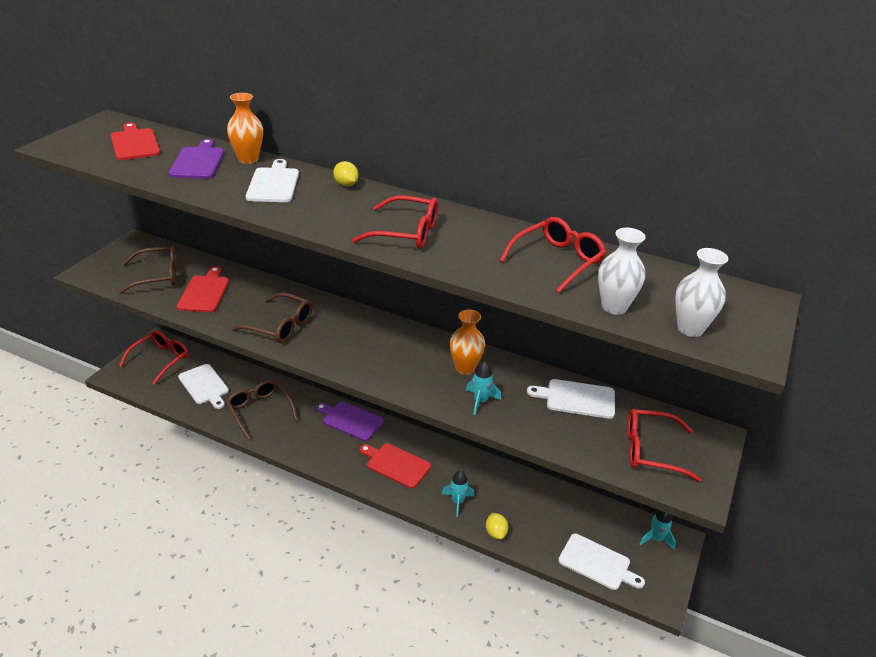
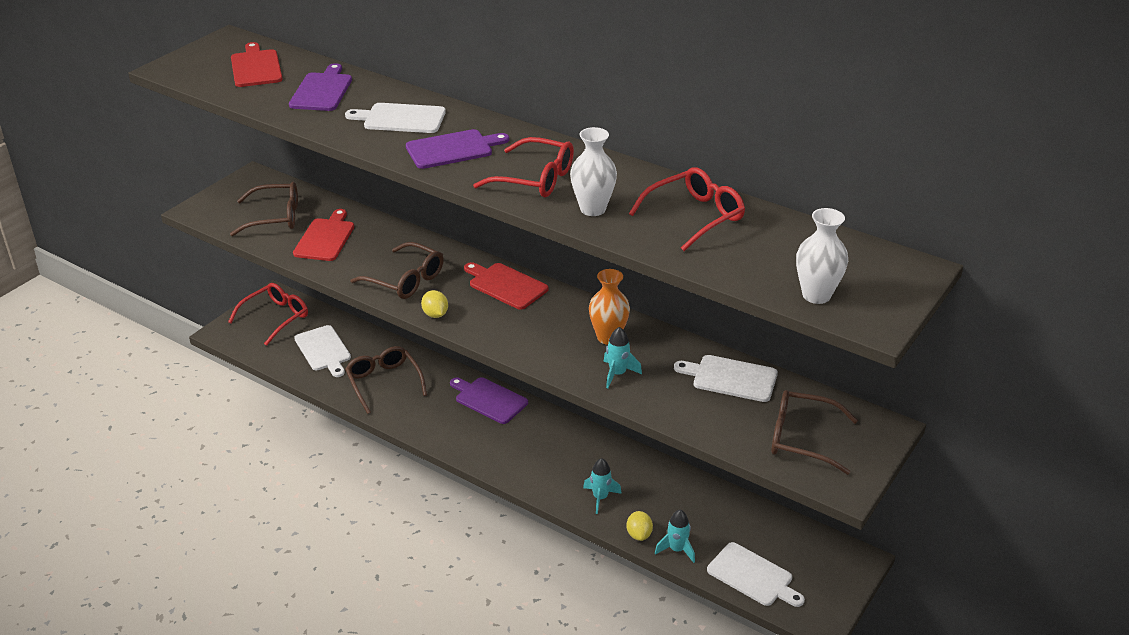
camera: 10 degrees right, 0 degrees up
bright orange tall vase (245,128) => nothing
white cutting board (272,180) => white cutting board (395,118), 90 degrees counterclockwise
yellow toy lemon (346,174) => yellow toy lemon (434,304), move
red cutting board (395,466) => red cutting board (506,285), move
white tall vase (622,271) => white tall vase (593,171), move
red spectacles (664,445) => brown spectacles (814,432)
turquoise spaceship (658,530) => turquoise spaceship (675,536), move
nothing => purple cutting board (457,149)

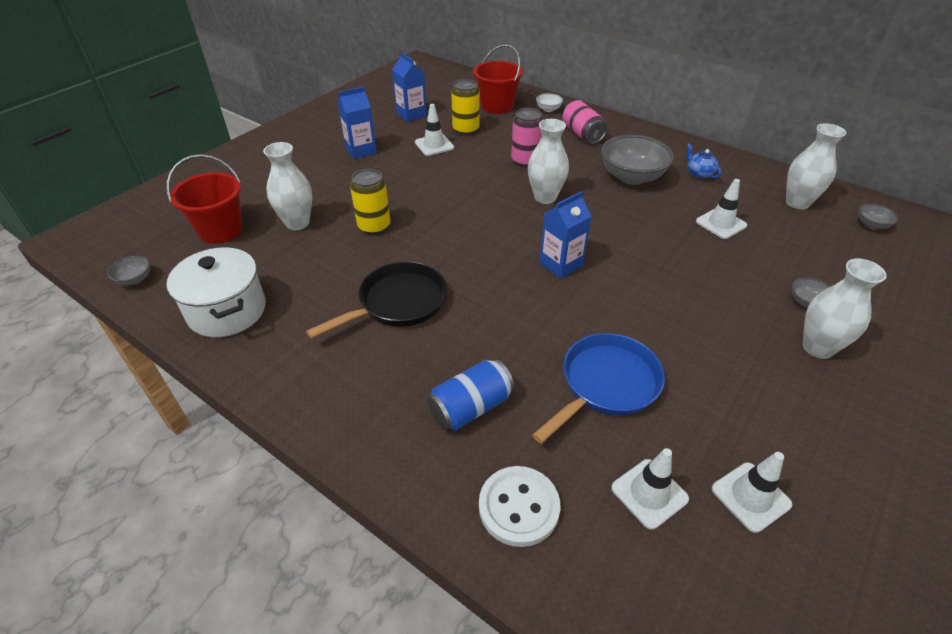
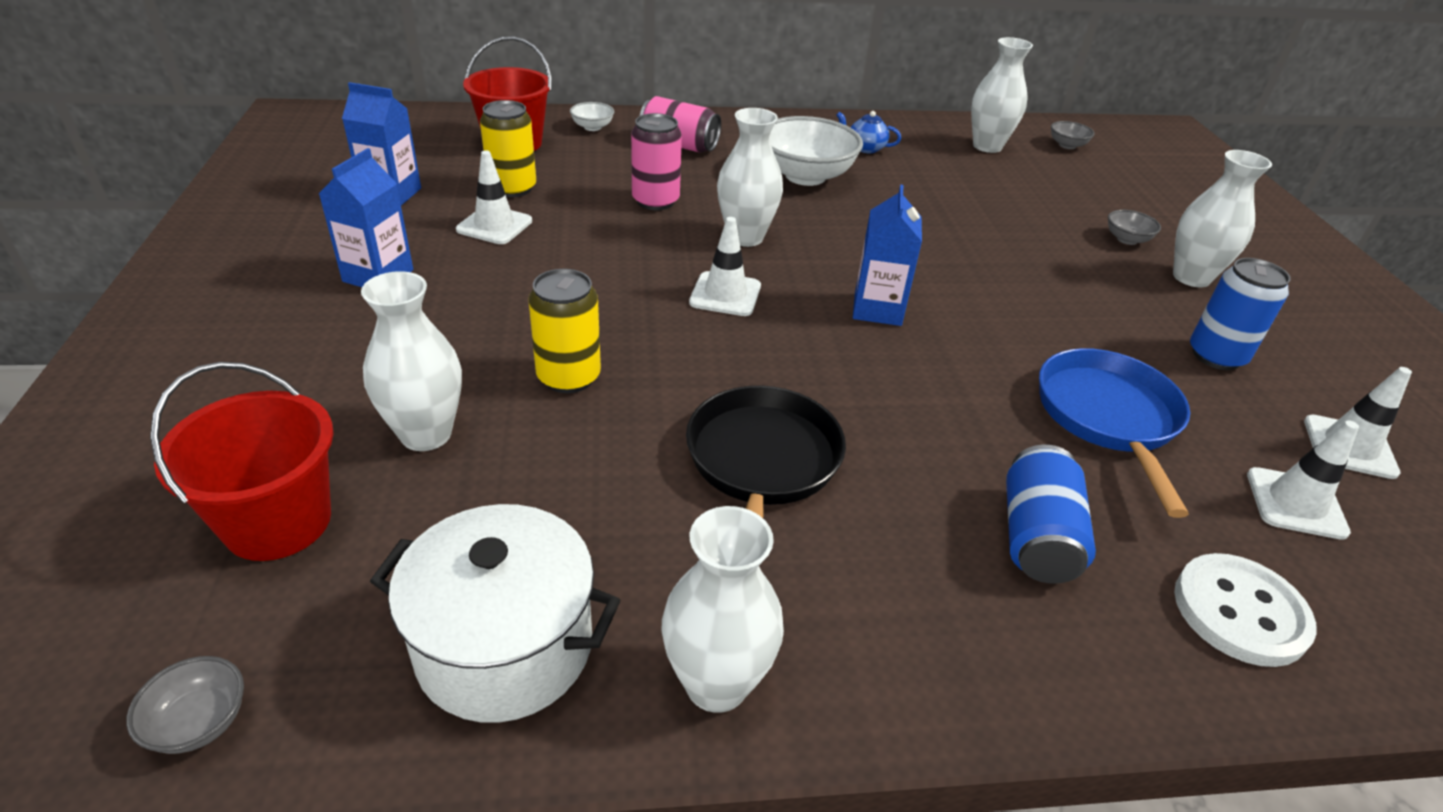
camera: 45 degrees left, 5 degrees down
grey bowl (637,160) => white bowl (816,151)
white road cone (721,209) => white road cone (725,266), move
nothing => white tall vase (723,609)
nothing => cobalt can (1240,314)

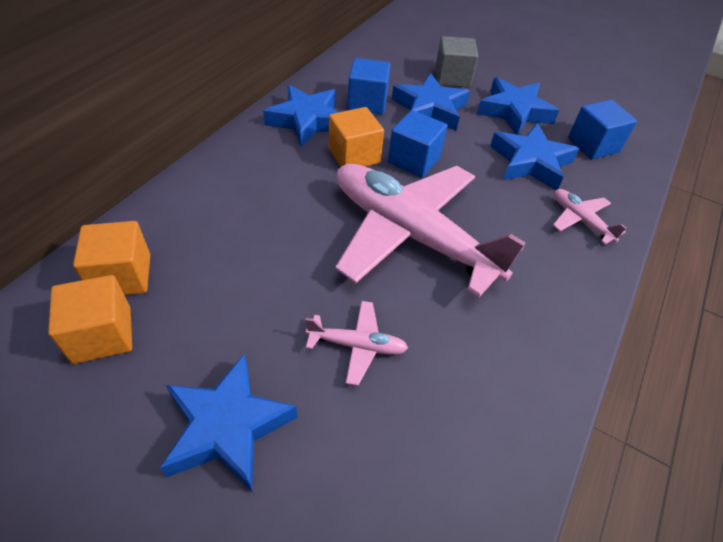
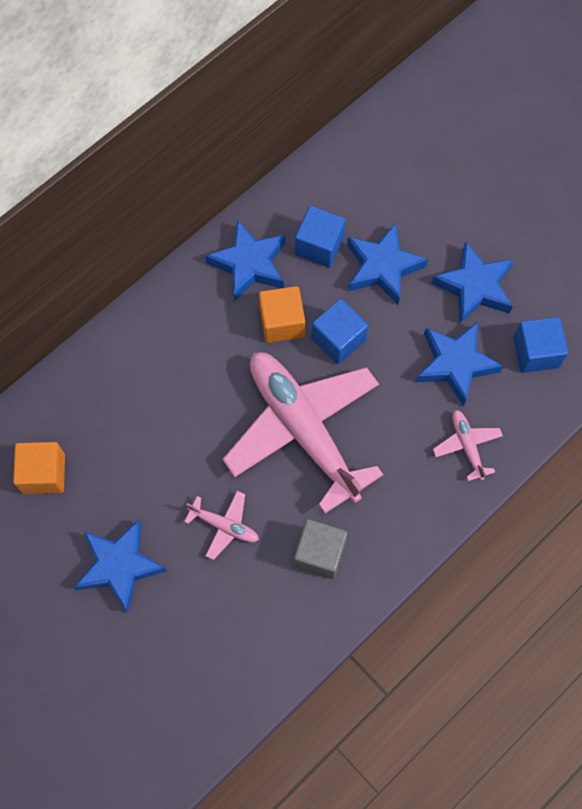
camera: 20 degrees right, 20 degrees up
bright orange solid cube (111,258) => nothing
grey solid cube (456,62) => grey solid cube (321,549), move

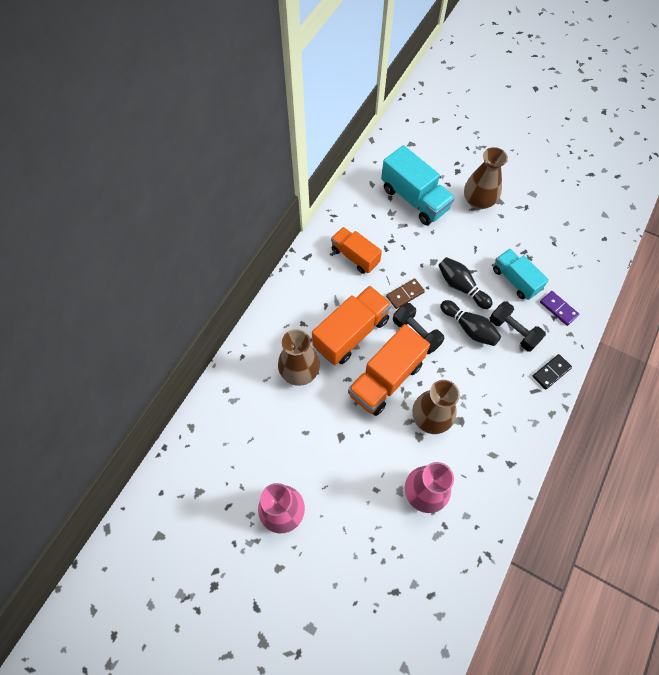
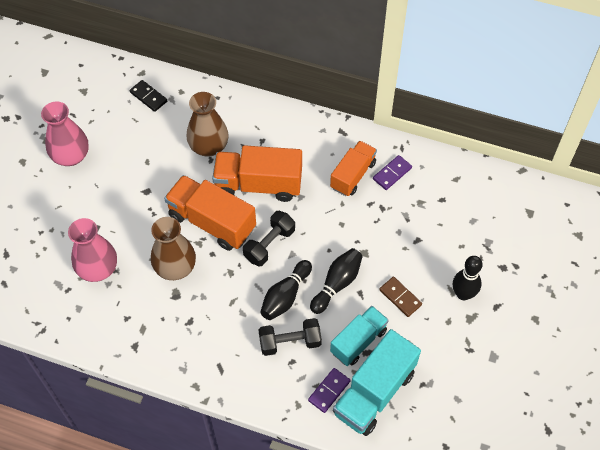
camera: 80 degrees right, 5 degrees down
bright orange toy truck (352,325) => bright orange toy truck (257,173), 150 degrees clockwise
turquoise toy truck (418,185) => turquoise toy truck (377,382), move
brown domino (405,293) => brown domino (400,297), move
brown tall vase (486,178) => black bowling pin (467,278)
black hand weight (518,326) => black hand weight (290,337), 45 degrees clockwise
black domino (552,372) => black domino (148,96), move
nothing => purple domino (392,172)

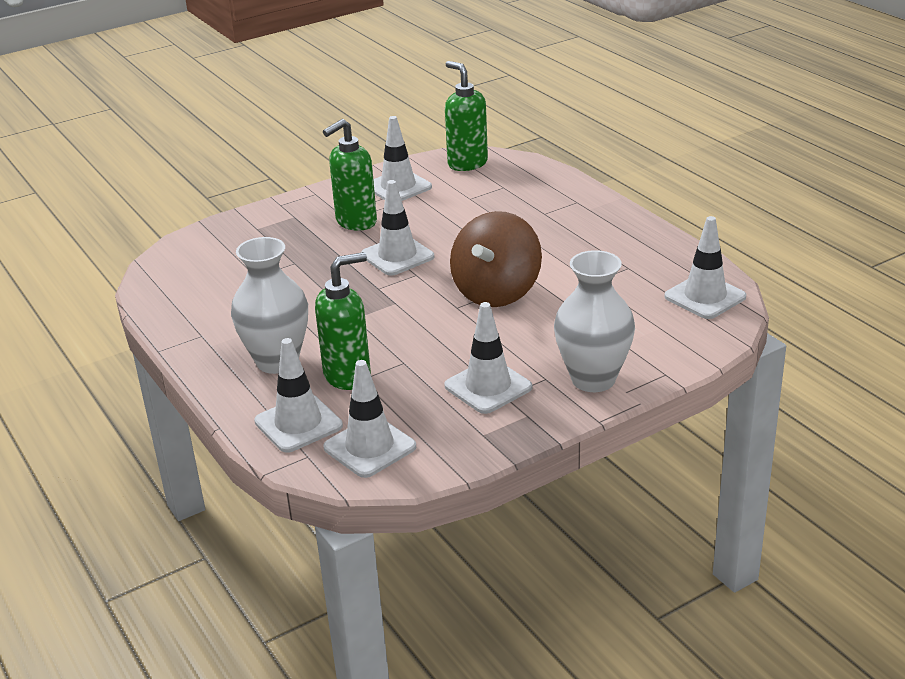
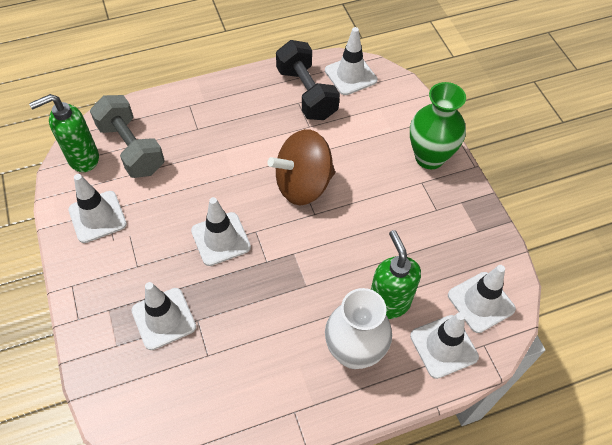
camera: 80 degrees left, 25 degrees up
emerald soap pump (350,175) => nothing
white road cone (488,358) => white road cone (164,316), move
brown spinning top (496,259) => brown spinning top (301,167), 120 degrees clockwise
white tall vase (594,321) => emerald tall vase (438,125)
nothing => grey hand weight (127,136)
nothing => black hand weight (308,80)

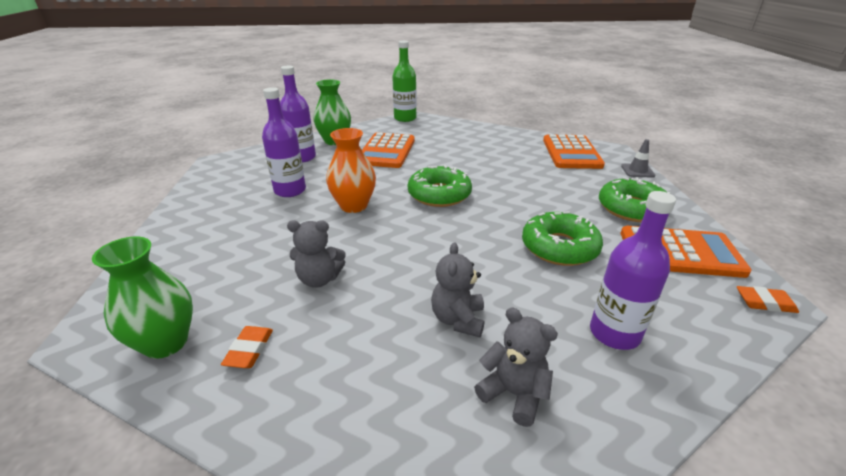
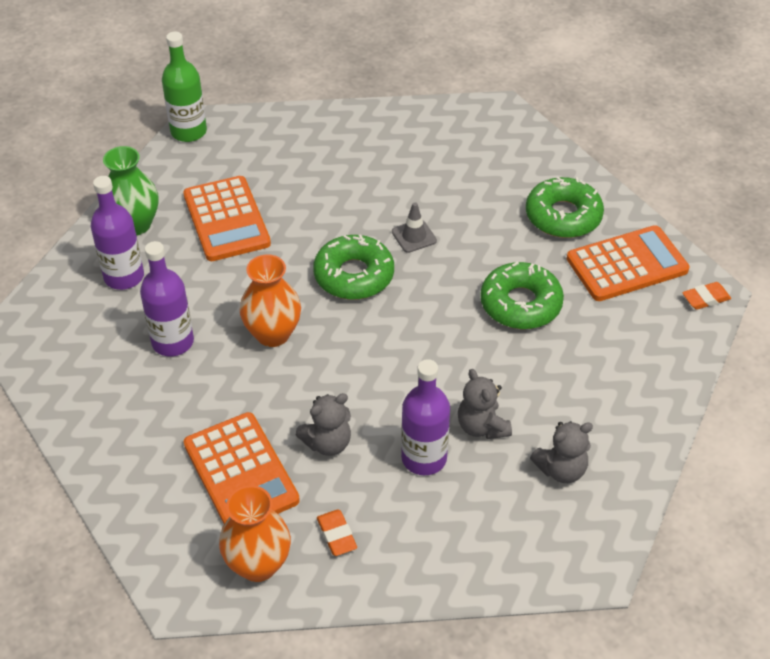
camera: 30 degrees left, 15 degrees up
emerald tall vase (142,297) => bright orange tall vase (255,533)
grey teddy bear (516,367) => grey teddy bear (561,452), 150 degrees clockwise
bright orange adding machine (574,151) => bright orange adding machine (242,468), move
purple flask (633,270) => purple flask (425,417), move
grey road cone (638,158) => grey road cone (414,227), move

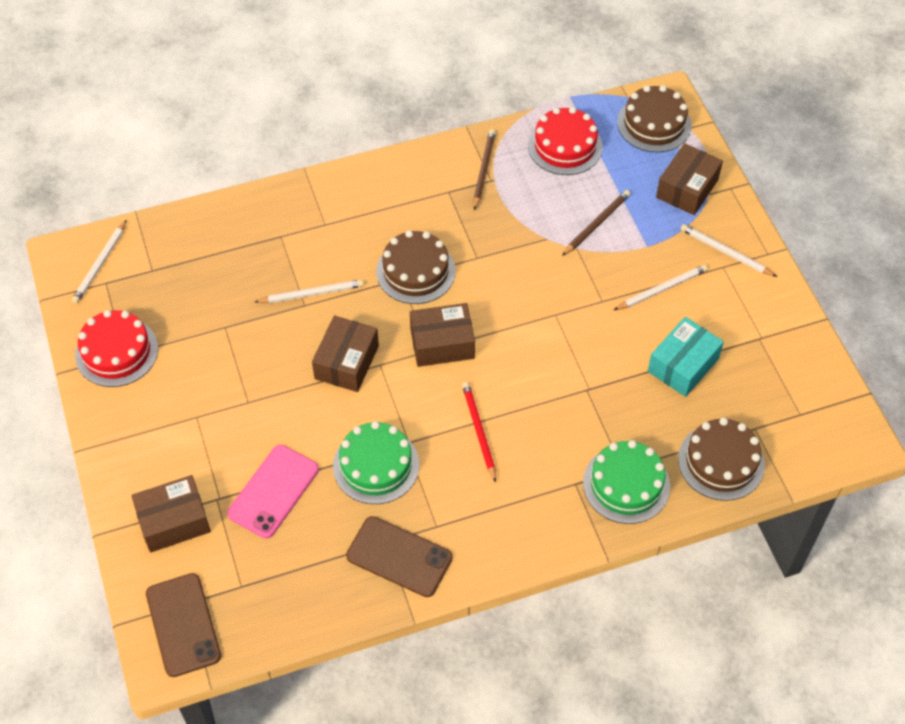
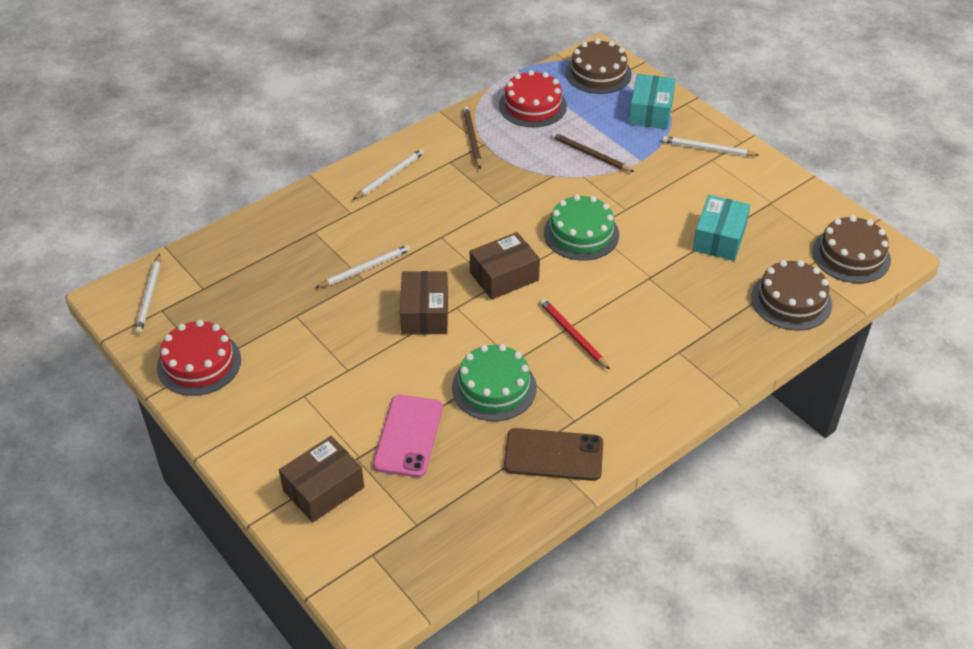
camera: 20 degrees left, 10 degrees down
brown phone (183,625) => nothing
brown gateau (416,267) => brown gateau (851,249), move
brown pencil (596,223) => brown pencil (592,152), 75 degrees counterclockwise
emerald gateau (626,482) => emerald gateau (581,227), move
white pencil (661,287) => white pencil (389,174), move
brown package (689,179) => turquoise package (652,101)

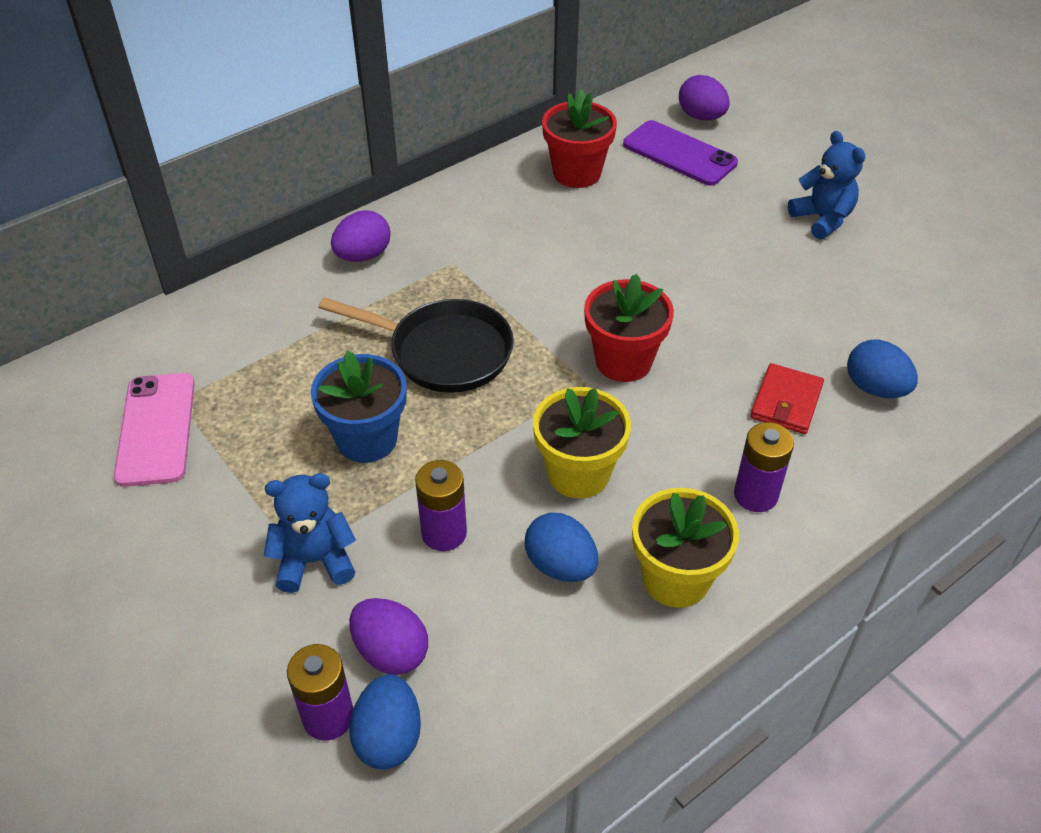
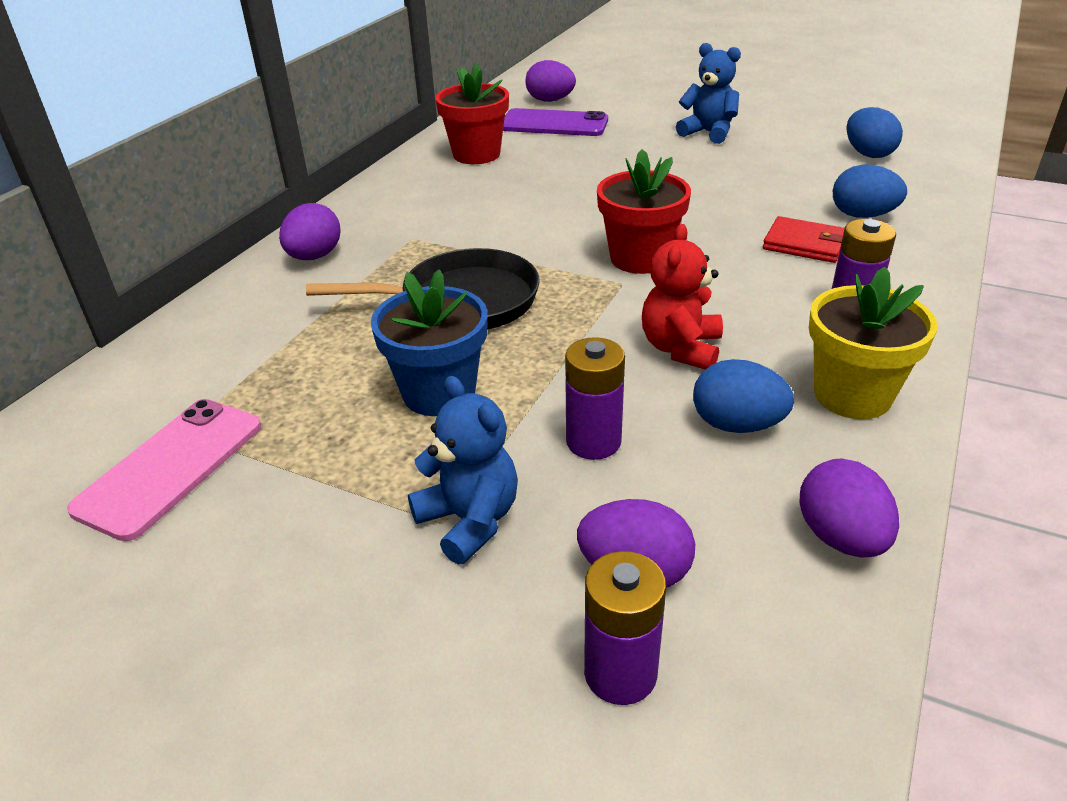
camera: 25 degrees left, 10 degrees down
rosy phone (154,430) => rosy phone (164,470), 60 degrees clockwise
cobalt teddy bear (310,533) => cobalt teddy bear (463,470), 90 degrees clockwise
cobalt egg shape (385,722) => cobalt egg shape (875,132), move
yellow flower pot (582,443) => red teddy bear (682,297)
red billfold (787,398) => red billfold (804,239), 60 degrees counterclockwise
nothing => purple egg shape (849,508)

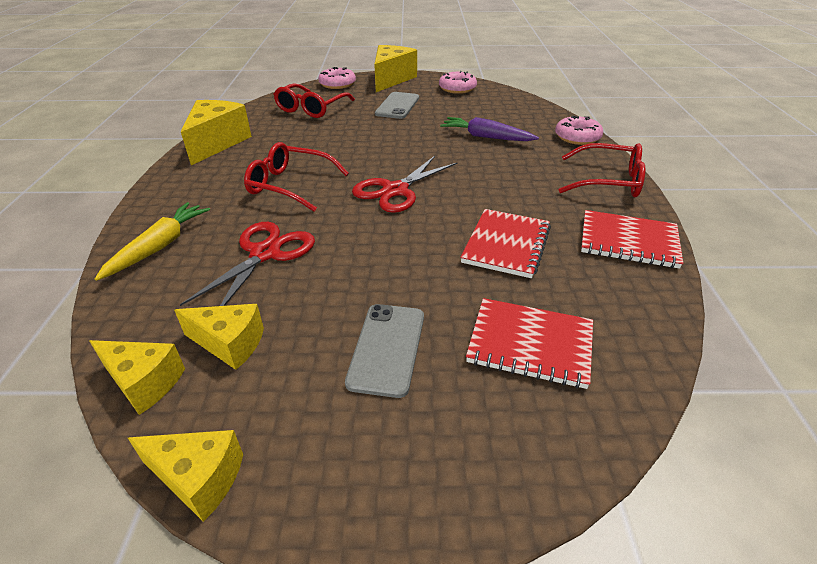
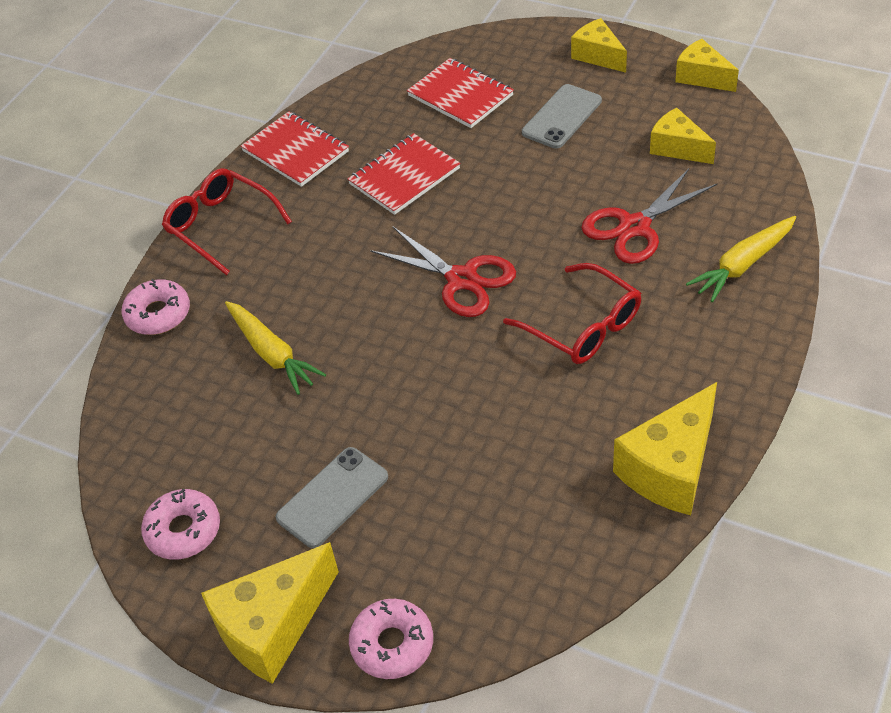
camera: 150 degrees left, 10 degrees up
yellow piece of cheese (137,377) => yellow piece of cheese (599,45), move
red spectacles (314,100) => nothing
red scissors (404,184) => red scissors (443,272), 60 degrees clockwise
purple root vegetable (489,129) => yellow root vegetable (275,348)

